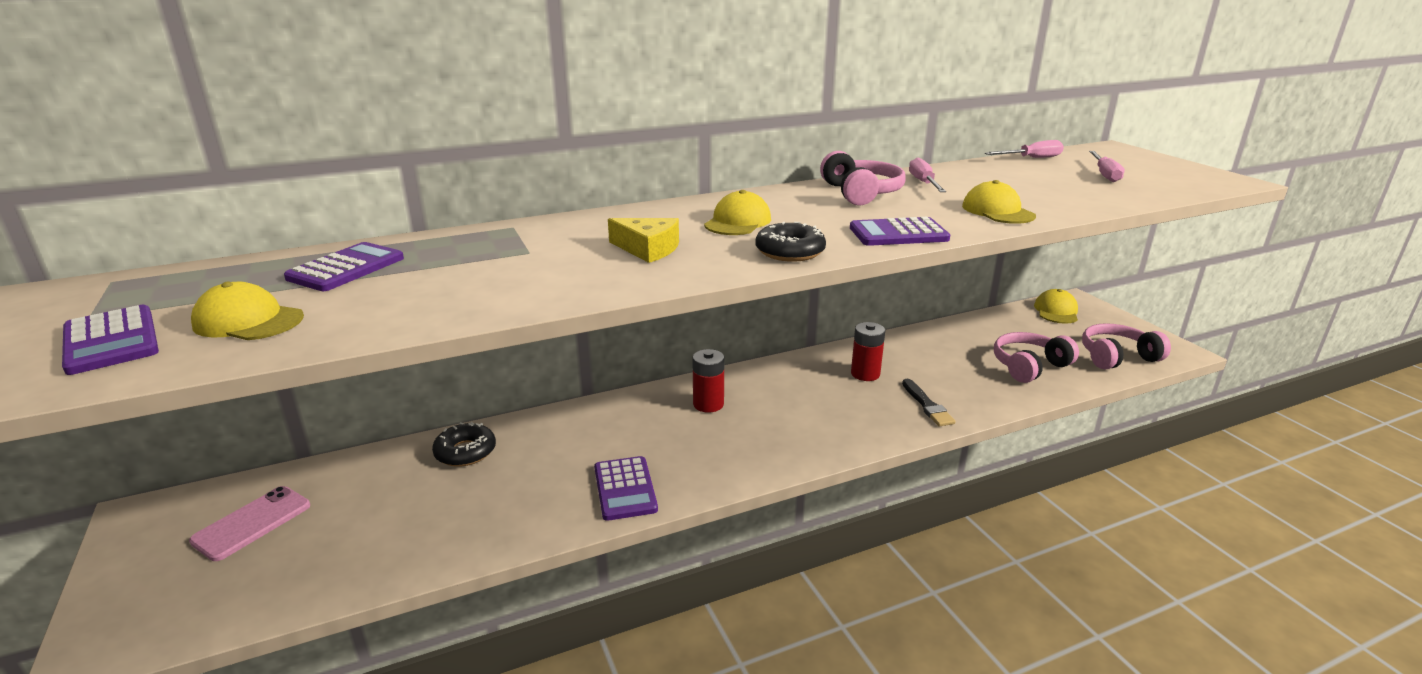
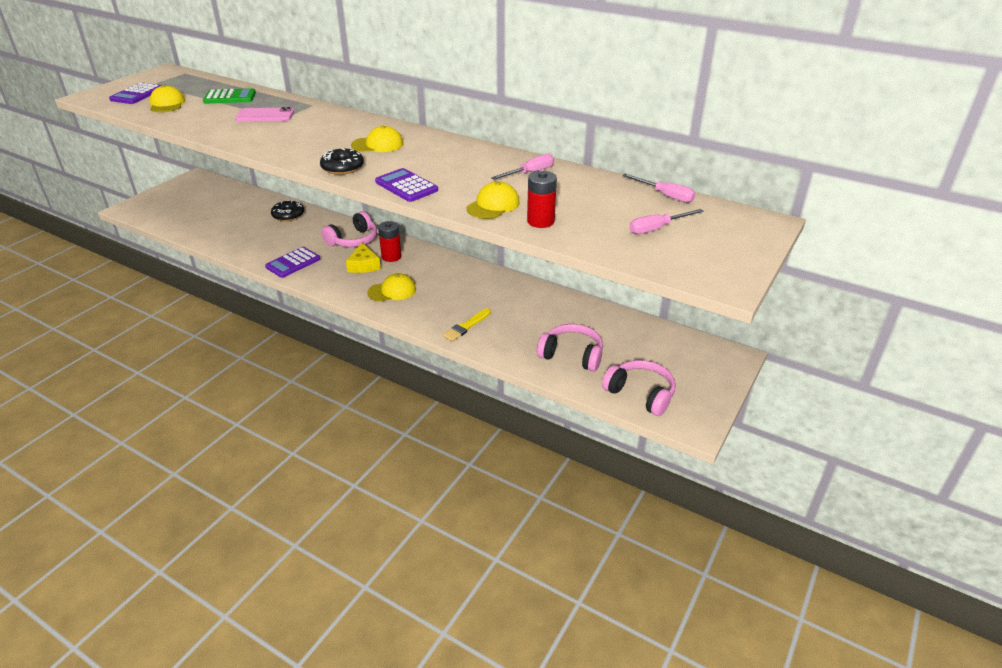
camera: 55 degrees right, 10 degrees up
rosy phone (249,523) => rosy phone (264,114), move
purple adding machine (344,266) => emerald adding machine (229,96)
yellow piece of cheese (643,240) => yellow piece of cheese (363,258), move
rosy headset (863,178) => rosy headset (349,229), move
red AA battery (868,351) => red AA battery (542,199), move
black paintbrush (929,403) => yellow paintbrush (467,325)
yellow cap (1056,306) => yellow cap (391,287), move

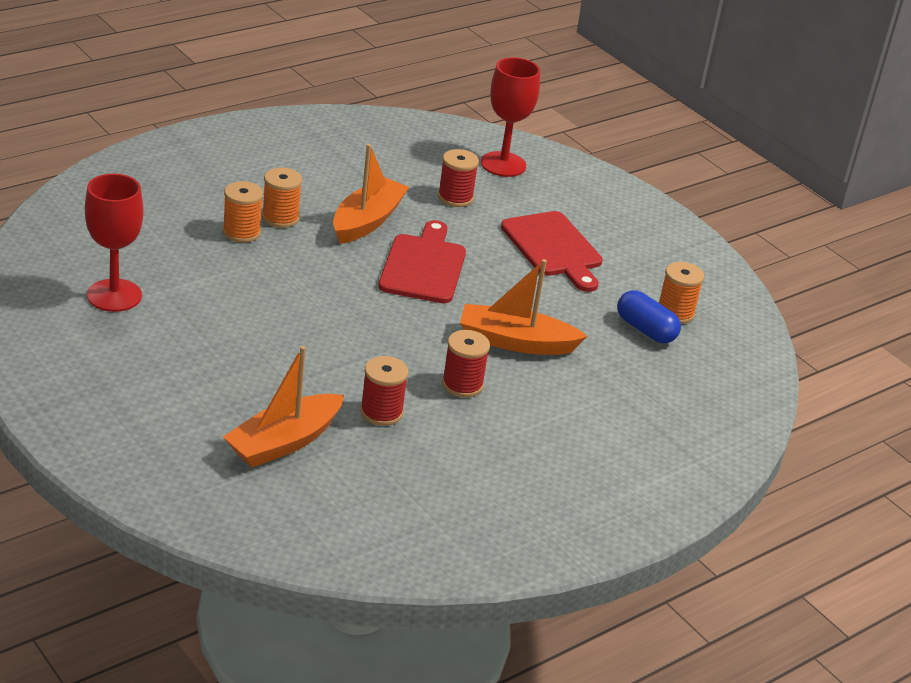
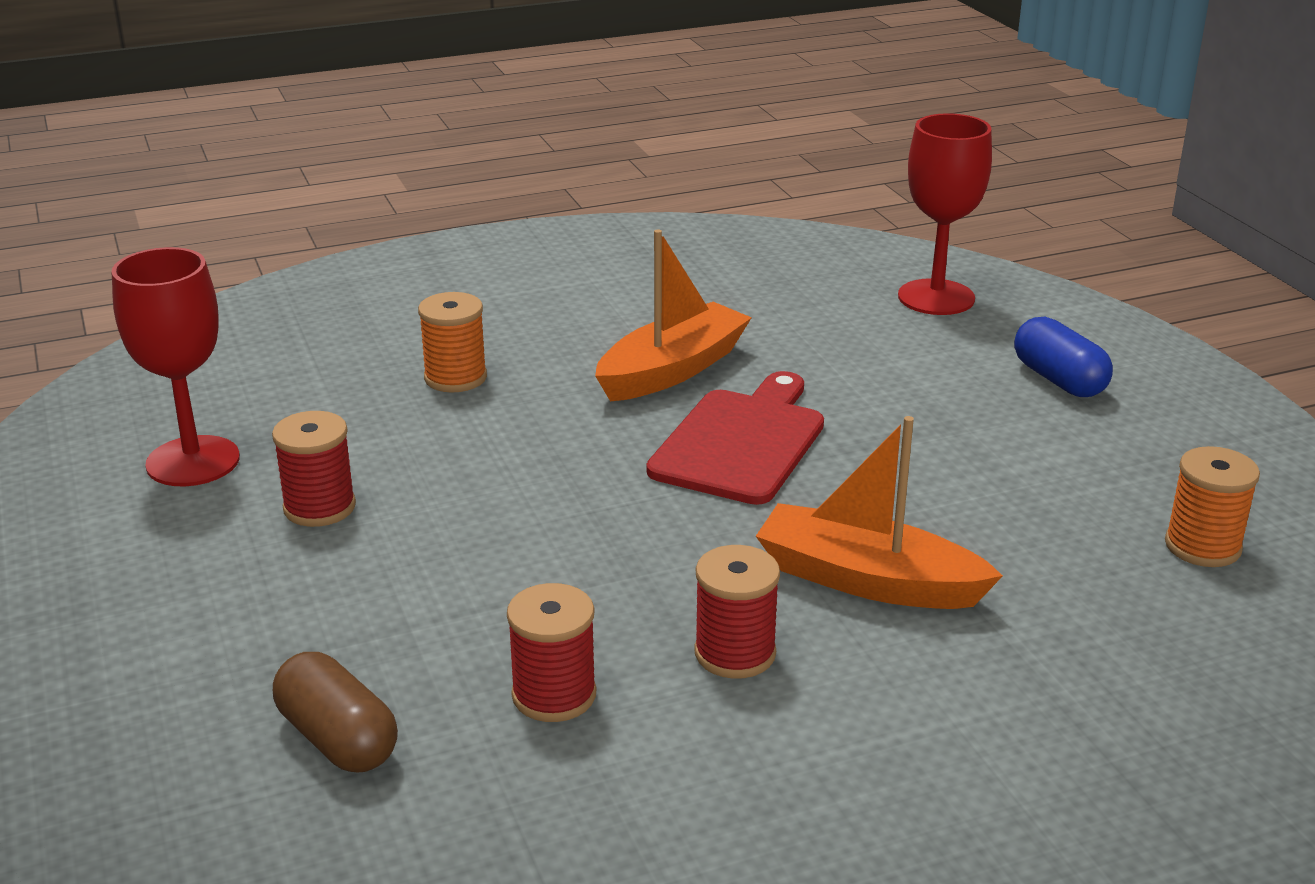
camera: 20 degrees right, 5 degrees down
bright orange boat (283,407) => brown pill shape (335,712)
bright orange bobbin (282,198) => nothing
red bobbin (458,178) => red bobbin (314,469), move
red cutting board (552,251) => nothing
cobalt pill shape (649,316) => cobalt pill shape (1063,357), move

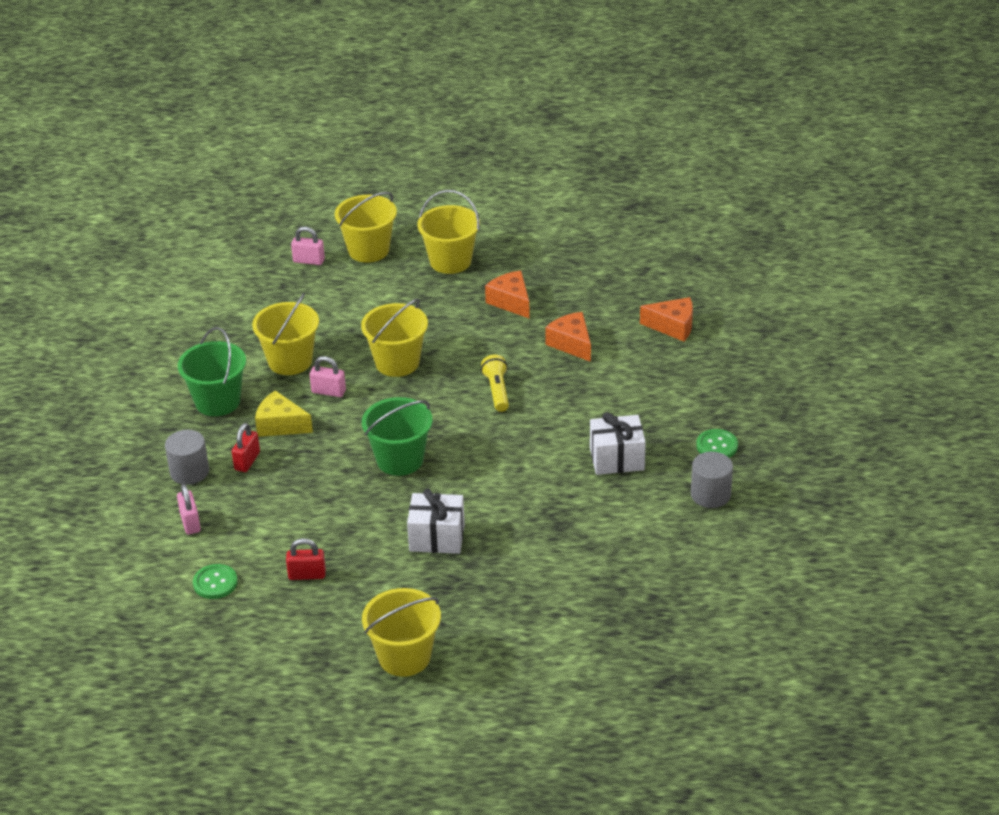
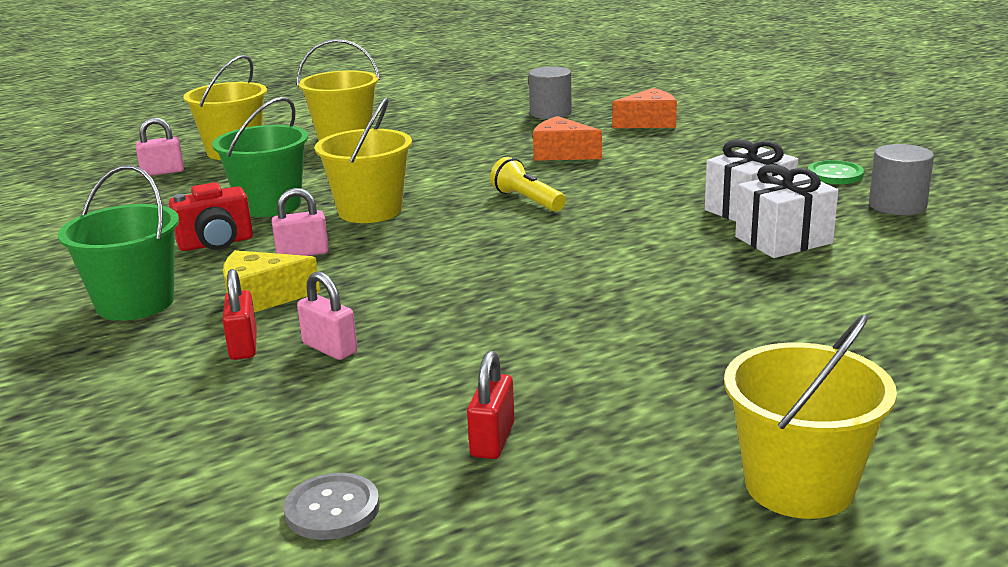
camera: 30 degrees left, 15 degrees down
grey solid cylinder (187,457) => grey solid cylinder (550,92), move
rosy lock (189,509) => rosy lock (327,316), move
emerald sewing button (215,581) => grey sewing button (332,506)
yellow bucket (285,334) => red camera (211,216)
red lock (306,559) => red lock (491,405), 45 degrees counterclockwise
emerald bucket (397,436) => emerald bucket (260,157), move
white gift (436,521) => white gift (786,211), move
bright orange piece of cheese (507,295) => nothing

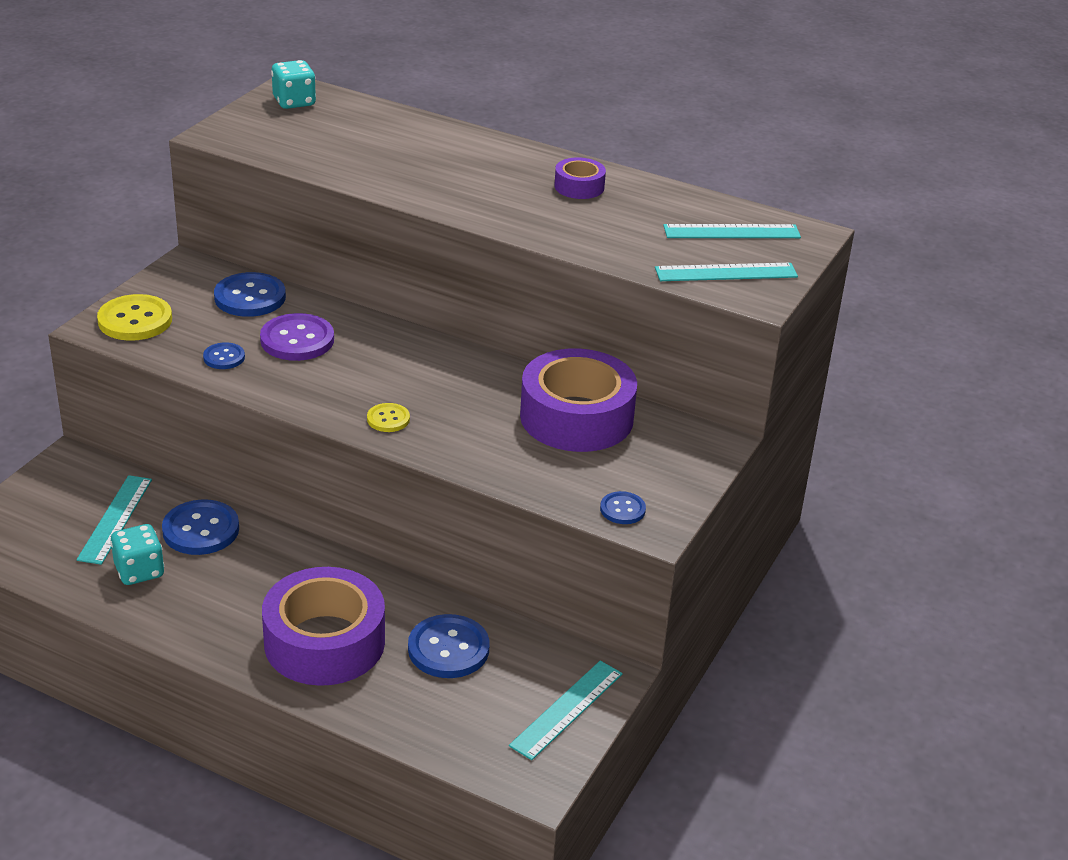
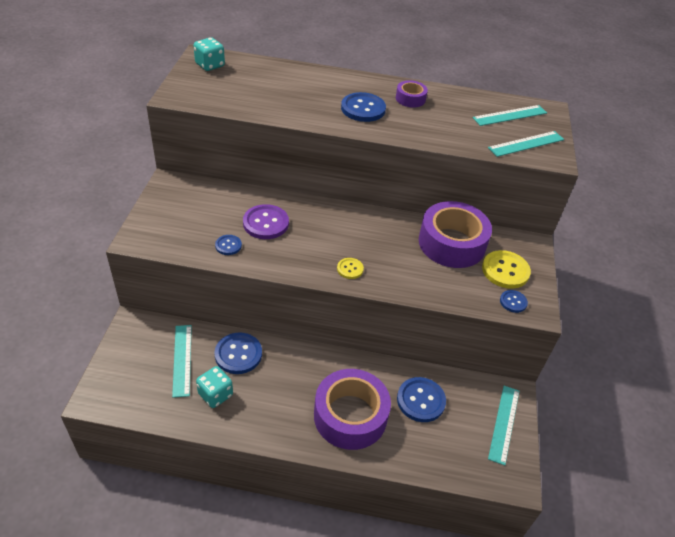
camera: 20 degrees left, 10 degrees up
yellow sewing button (134,317) => yellow sewing button (506,269), move
cobalt sewing button (250,294) => cobalt sewing button (363,107), move

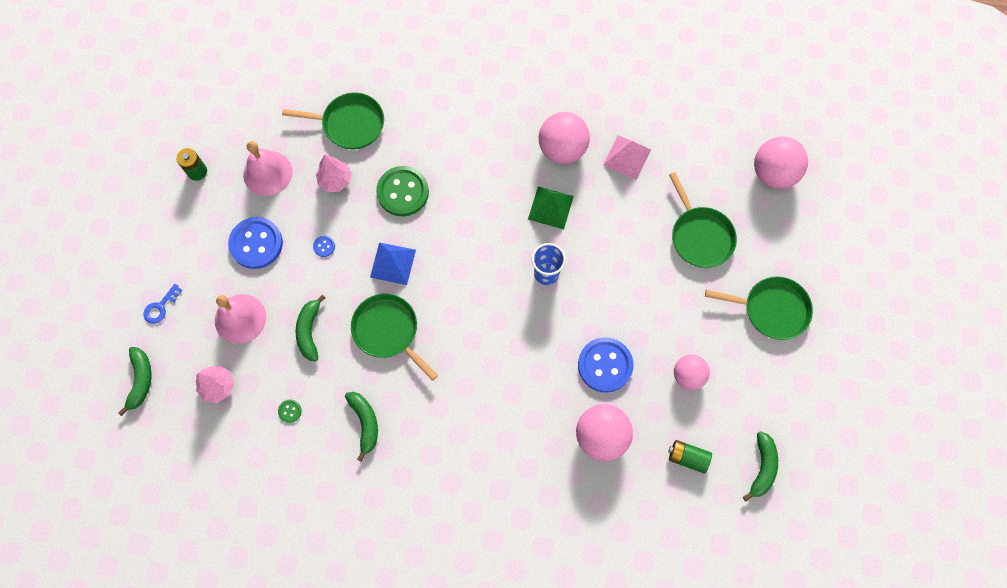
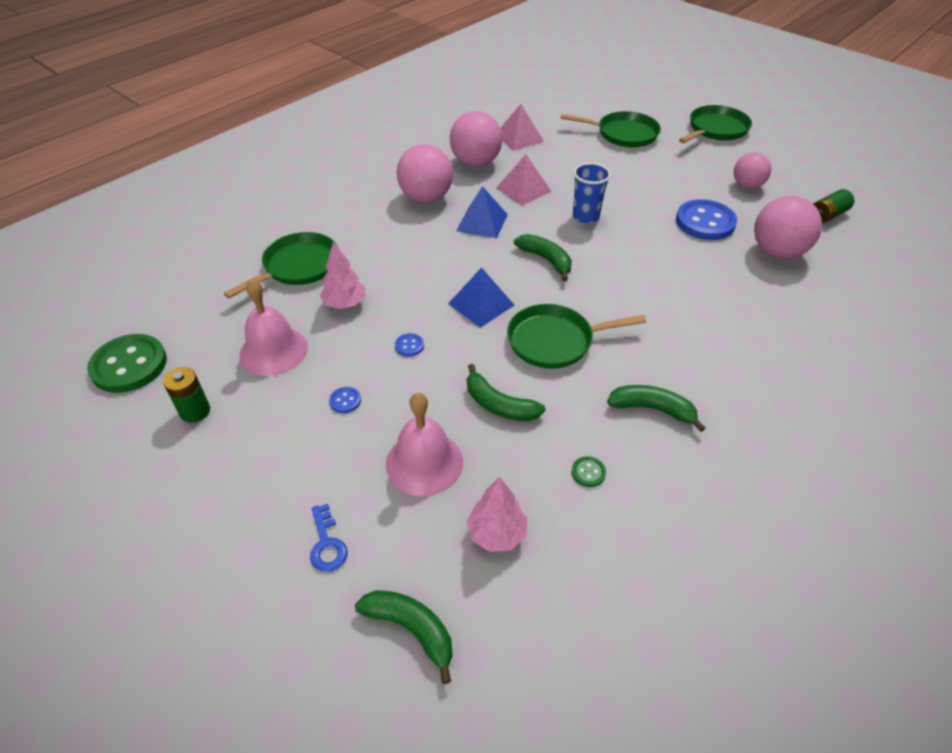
camera: 55 degrees left, 25 degrees down
cobalt sewing button (255,243) => cobalt sewing button (345,400), x0.41
emerald sewing button (402,191) => emerald sewing button (127,363), move
emerald pyramid shape (551,208) => rosy pyramid shape (524,179)
emerald toy banana (760,466) => emerald toy banana (543,257), move
rosy ball (781,163) => rosy ball (425,173), move
nothing => cobalt pyramid shape (482,212)

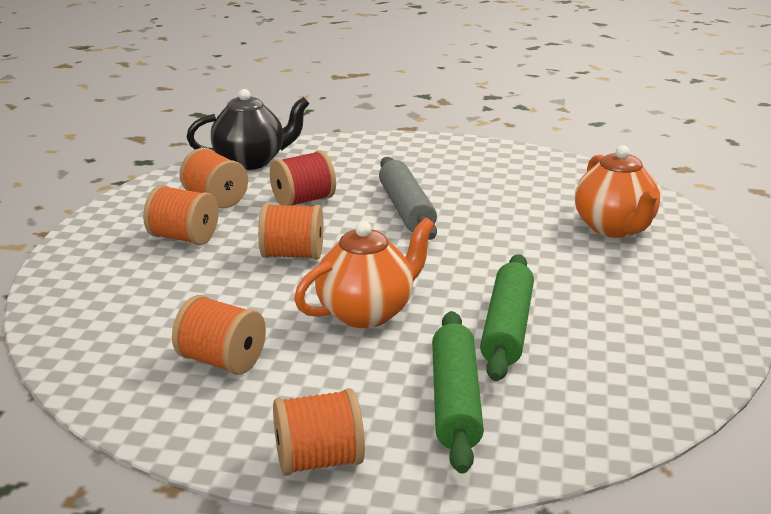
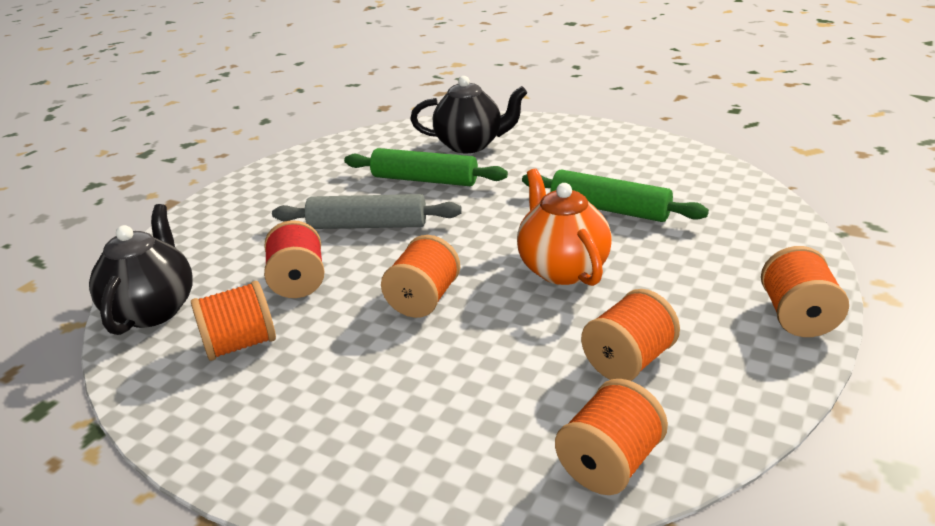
camera: 70 degrees left, 5 degrees up
bright orange bobbin (180,215) => bright orange bobbin (611,437), move
emerald rolling pin (458,392) => emerald rolling pin (426,167), move
bright orange teapot (617,191) => black teapot (468,114)

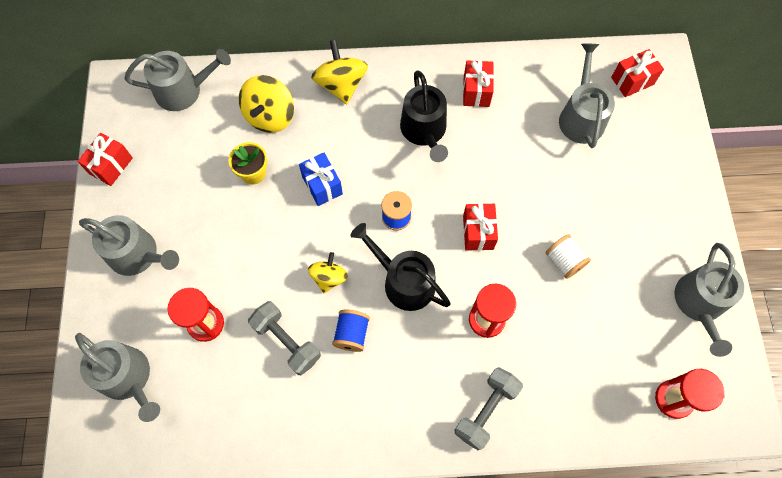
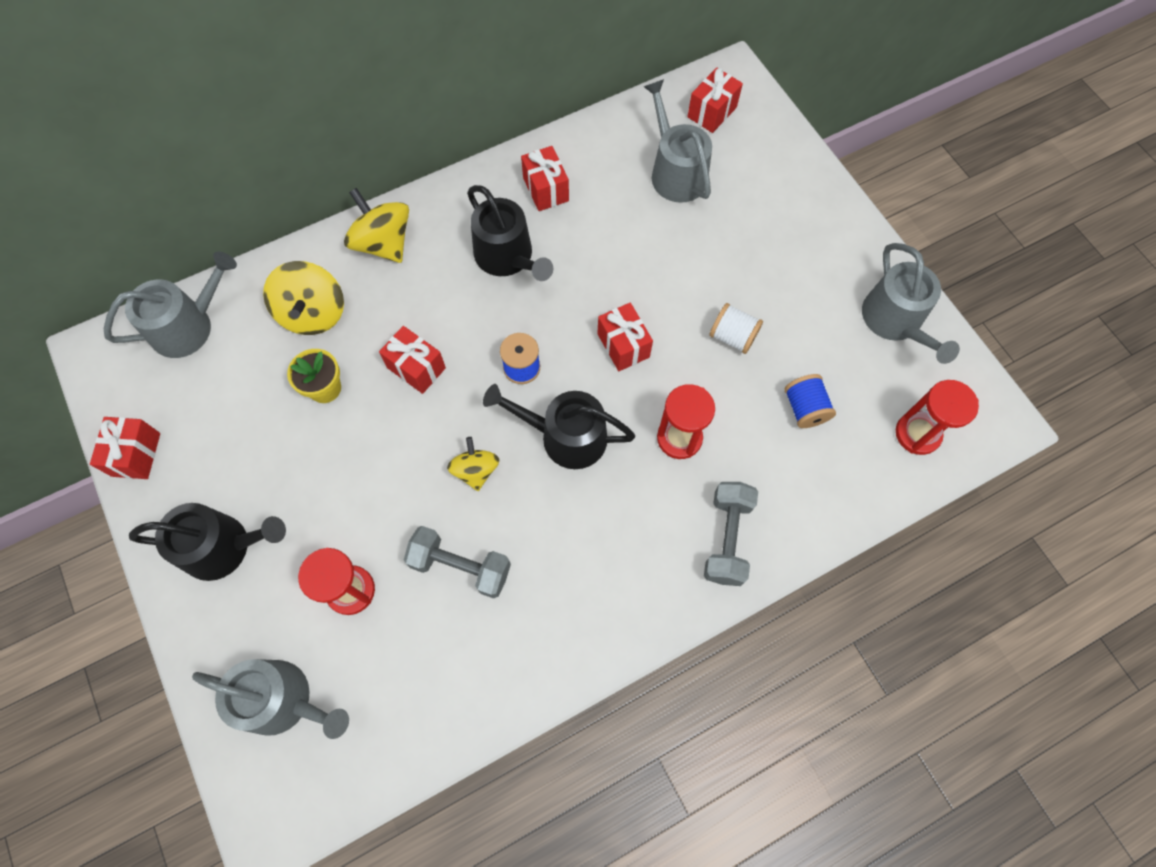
camera: 25 degrees left, 0 degrees up
grey watering can (129,245) => black watering can (207,542)
cobalt gift (321,179) => red gift (412,360)
cobalt bobbin (351,330) => cobalt bobbin (810,401), move

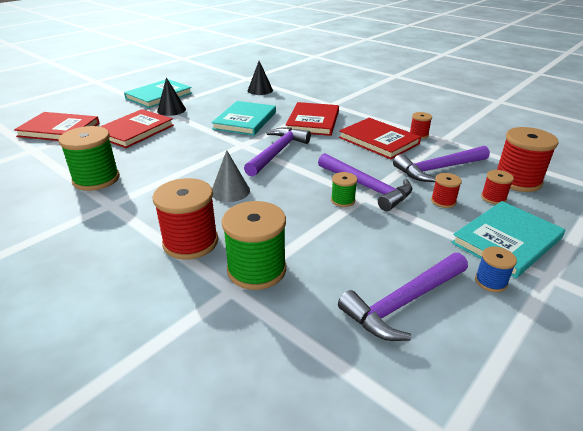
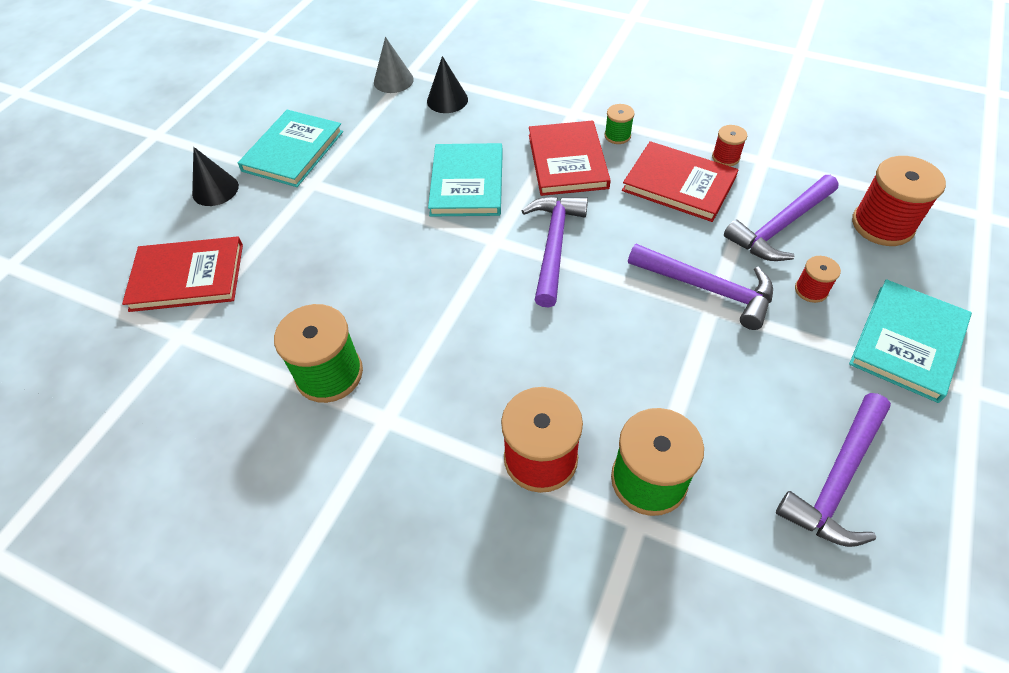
camera: 15 degrees left, 20 degrees up
red book (137,128) => nothing
black solid cone (171,96) => black solid cone (215,176), move
grey solid cone (231,176) => grey solid cone (394,65), move
emerald bobbin (344,189) => emerald bobbin (619,124), move
cobalt bobbin (496,269) => nothing
red bobbin (497,187) => nothing

